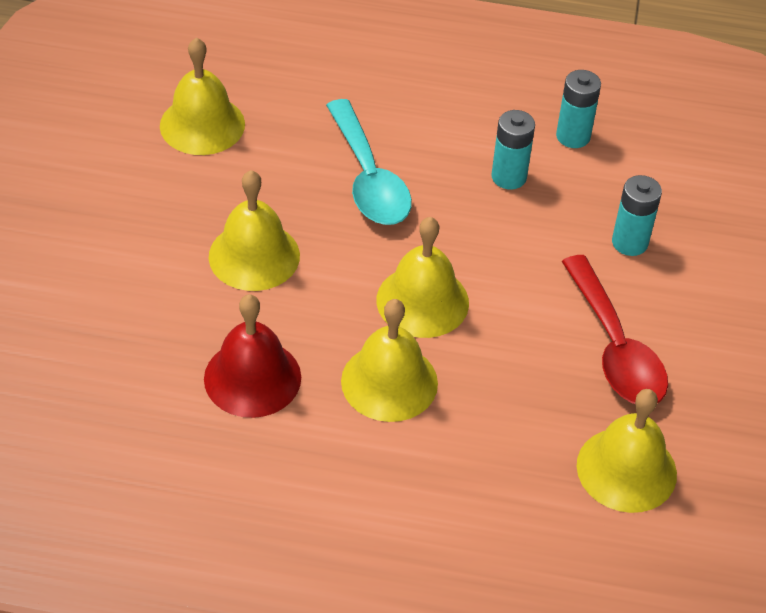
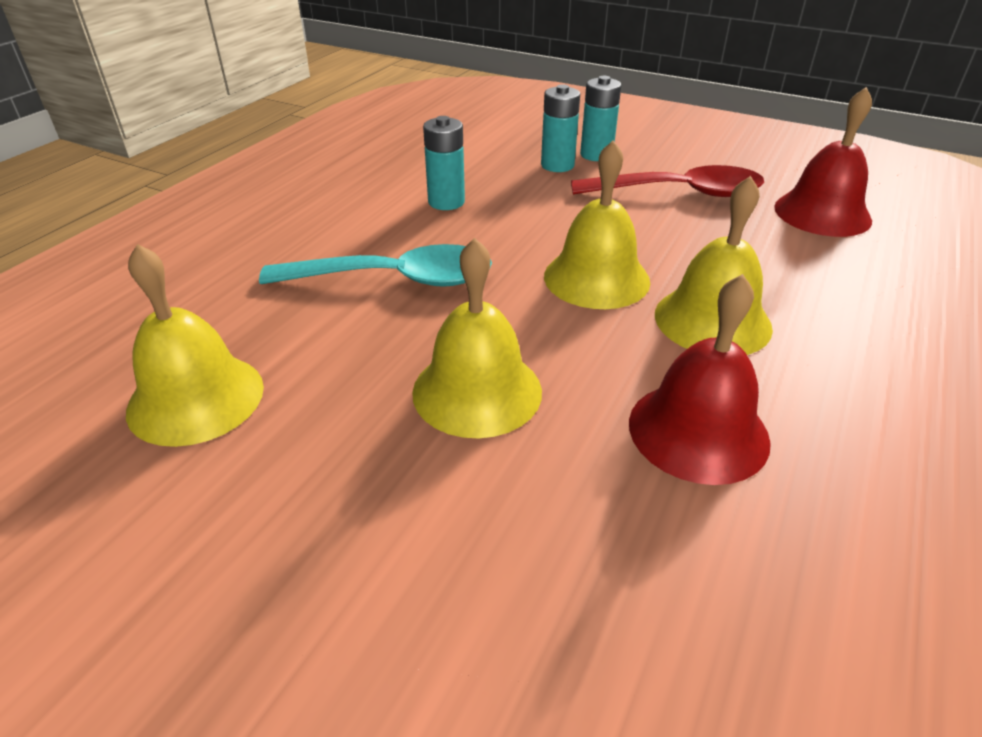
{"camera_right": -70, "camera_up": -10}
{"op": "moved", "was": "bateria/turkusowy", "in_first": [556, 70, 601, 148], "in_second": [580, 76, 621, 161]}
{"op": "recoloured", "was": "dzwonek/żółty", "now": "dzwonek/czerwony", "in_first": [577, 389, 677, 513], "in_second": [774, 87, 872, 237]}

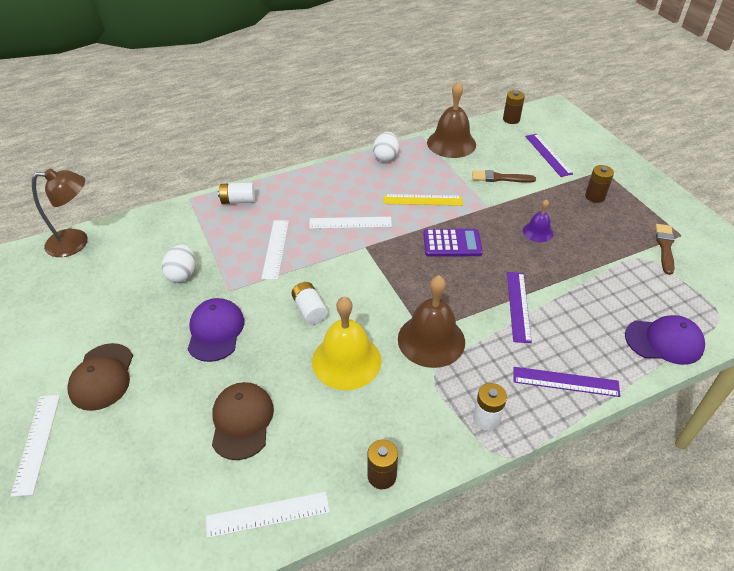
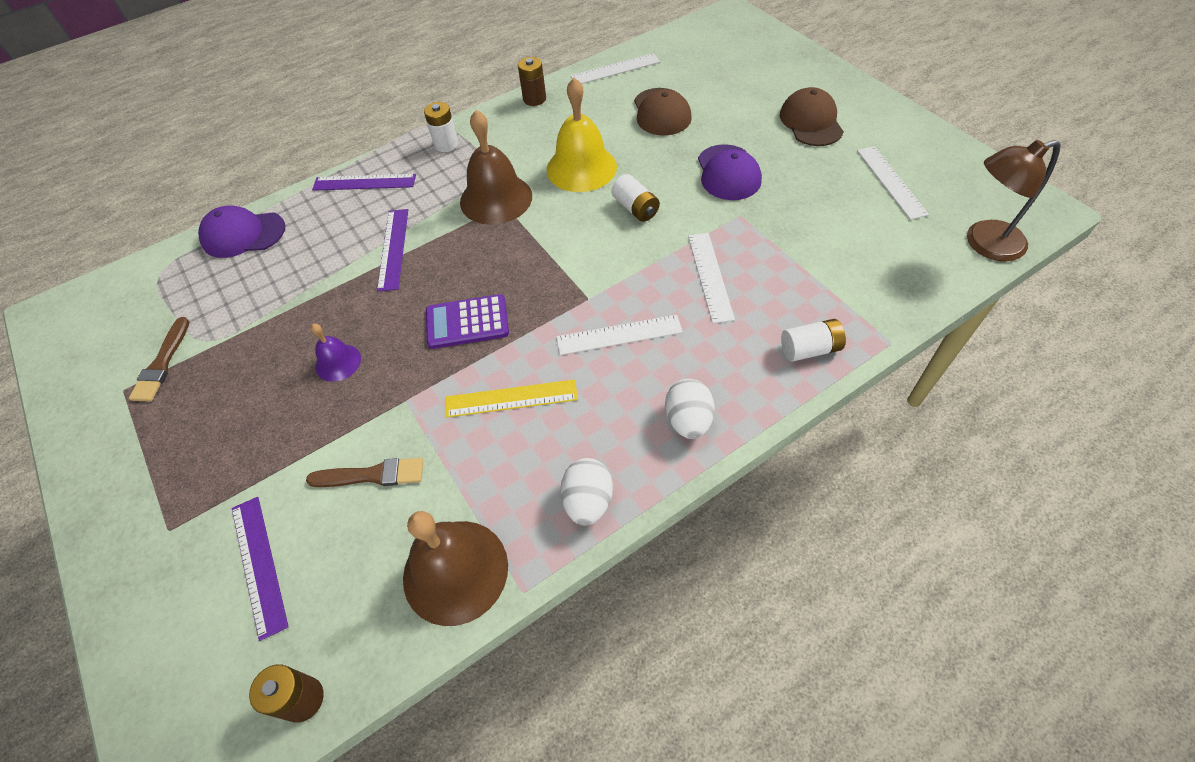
{"camera_right": 175, "camera_up": 10}
{"op": "moved", "was": "linijka/biały", "in_first": [10, 395, 60, 497], "in_second": [857, 146, 929, 220]}
{"op": "moved", "was": "jajko/biały", "in_first": [162, 244, 195, 283], "in_second": [665, 379, 715, 439]}
{"op": "removed", "was": "bateria/brązowy", "in_first": [585, 165, 614, 203]}

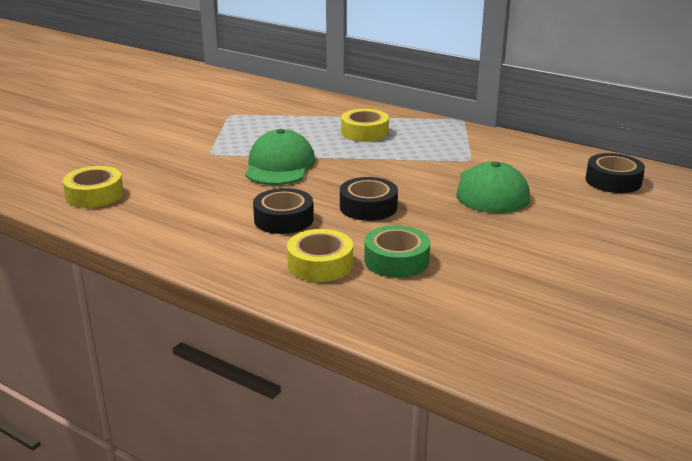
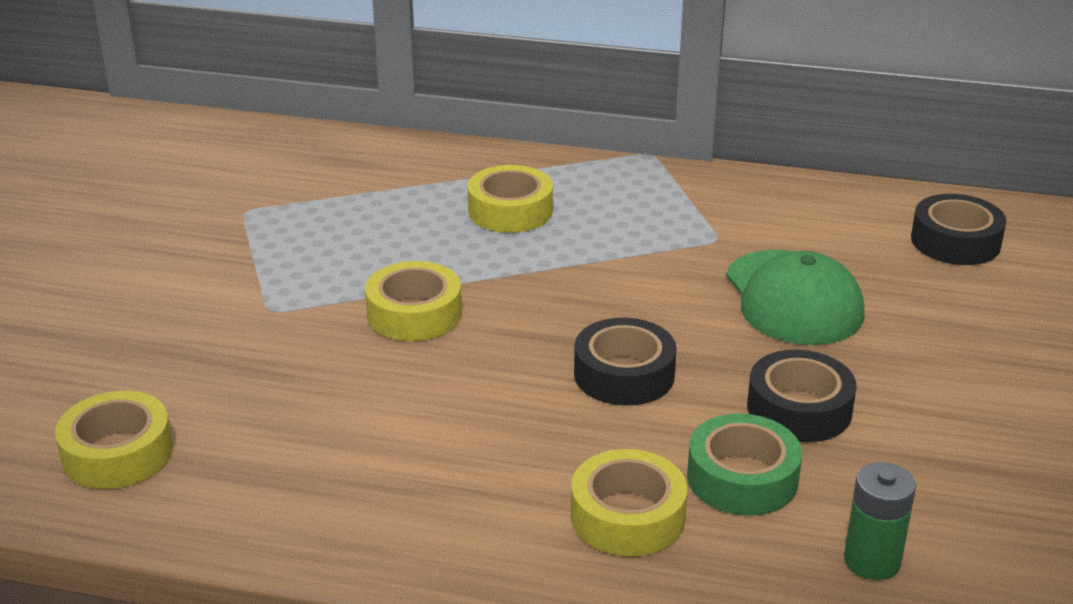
{"camera_right": -20, "camera_up": 5}
{"op": "replaced", "was": "czapka/zielony", "now": "taśma klejąca/żółty", "in_first": [245, 129, 315, 185], "in_second": [365, 261, 462, 341]}
{"op": "moved", "was": "taśma klejąca/czarny", "in_first": [253, 188, 313, 234], "in_second": [747, 350, 857, 442]}
{"op": "added", "now": "bateria/zielony", "in_second": [844, 462, 916, 580]}

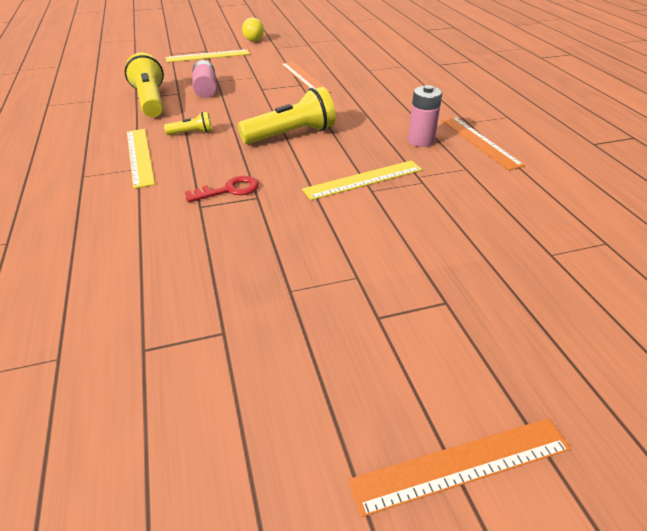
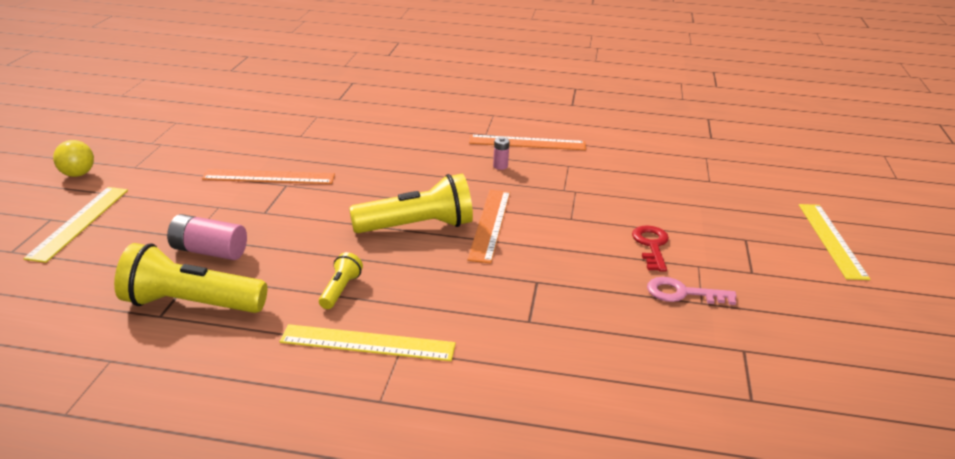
{"camera_right": -65, "camera_up": -10}
{"op": "moved", "was": "klucz/czerwony", "in_first": [185, 176, 259, 203], "in_second": [632, 225, 669, 272]}
{"op": "turned", "was": "latarka/żółty", "in_first": [238, 87, 336, 144], "in_second": [349, 174, 473, 233], "clockwise": 75}
{"op": "moved", "was": "linijka/żółty", "in_first": [302, 160, 423, 200], "in_second": [799, 204, 870, 280]}
{"op": "moved", "was": "linijka/pomarańczowy", "in_first": [348, 418, 571, 517], "in_second": [467, 190, 510, 264]}
{"op": "resized", "was": "bateria/różowy", "in_first": [408, 85, 442, 147], "in_second": [493, 137, 510, 170], "ratio": 0.52}
{"op": "added", "now": "klucz/różowy", "in_second": [647, 277, 737, 305]}

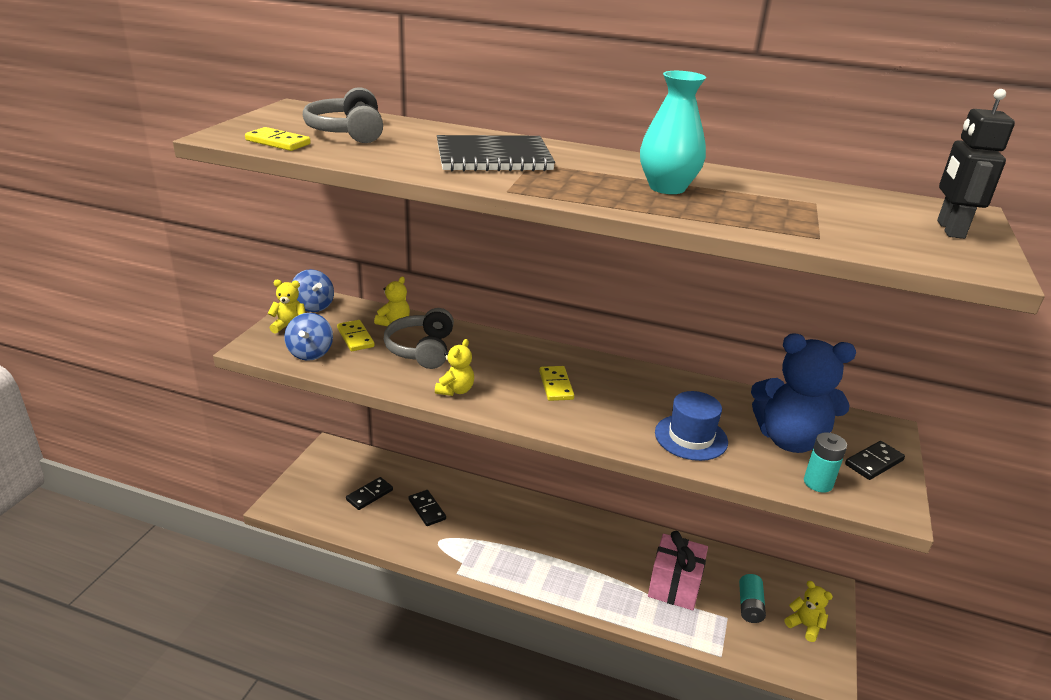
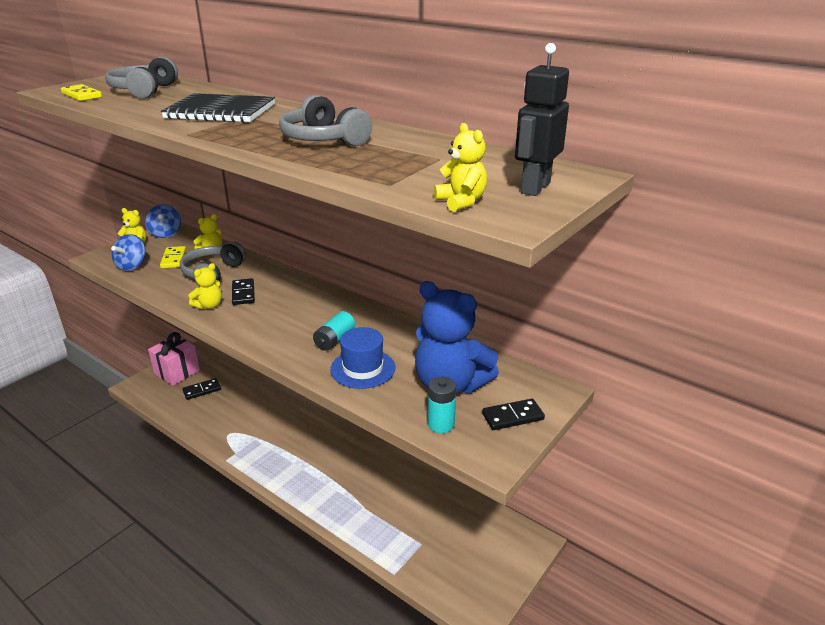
{"camera_right": 20, "camera_up": 0}
{"op": "moved", "was": "kostka domina/czarny", "in_first": [409, 490, 446, 526], "in_second": [232, 278, 255, 305]}
{"op": "removed", "was": "kostka domina/żółty", "in_first": [539, 366, 574, 401]}
{"op": "replaced", "was": "wazon/turkusowy", "now": "słuchawki/szary", "in_first": [640, 71, 706, 194], "in_second": [279, 95, 372, 146]}
{"op": "moved", "was": "prezent/różowy", "in_first": [648, 531, 708, 610], "in_second": [148, 332, 200, 386]}
{"op": "moved", "was": "bateria/turkusowy", "in_first": [739, 574, 766, 623], "in_second": [313, 311, 355, 351]}
{"op": "moved", "was": "miś/żółty", "in_first": [785, 581, 833, 642], "in_second": [434, 123, 487, 212]}

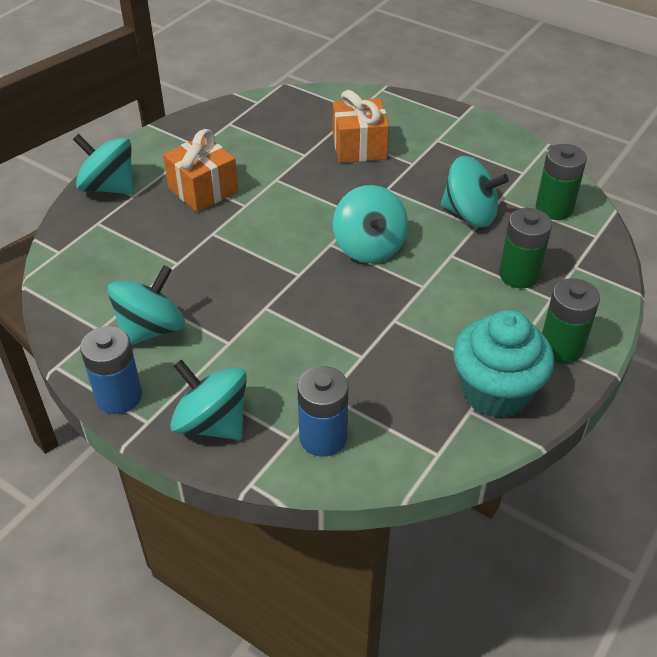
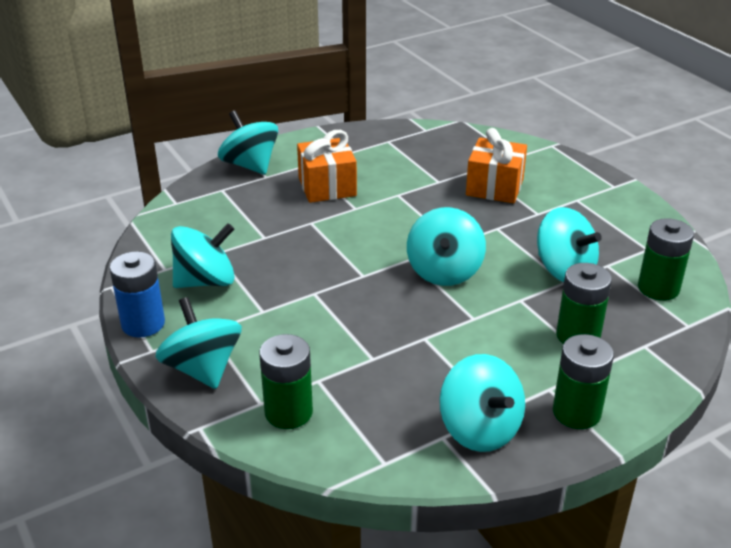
{"camera_right": 25, "camera_up": -10}
{"op": "recoloured", "was": "bateria/niebieski", "now": "bateria/zielony", "in_first": [297, 366, 348, 456], "in_second": [259, 334, 313, 429]}
{"op": "replaced", "was": "muffinka/turkusowy", "now": "bączek/turkusowy", "in_first": [453, 310, 554, 418], "in_second": [439, 354, 525, 452]}

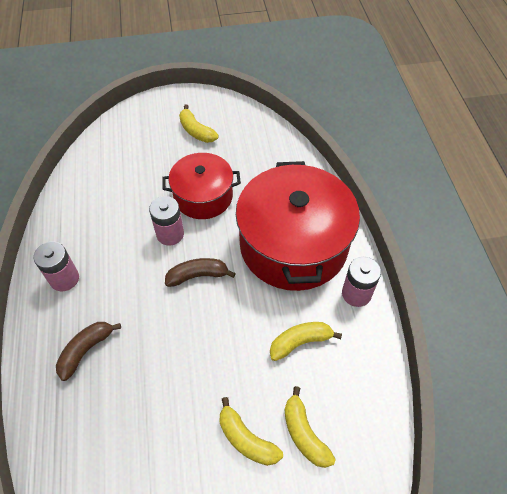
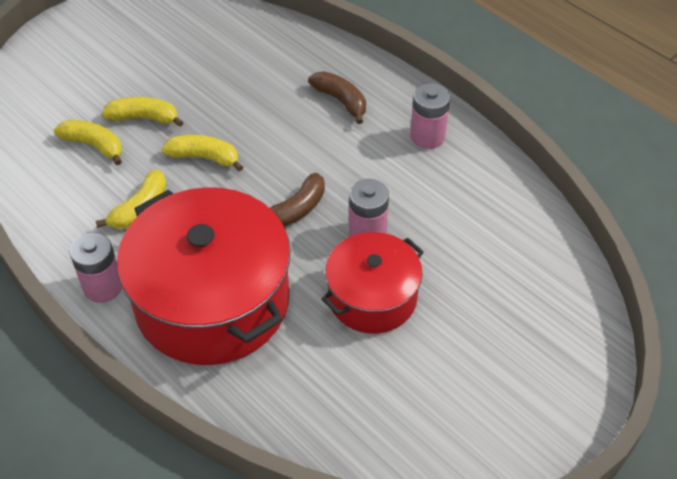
{"camera_right": 145, "camera_up": -5}
{"op": "turned", "was": "banan/brązowy", "in_first": [56, 322, 121, 381], "in_second": [308, 71, 366, 124], "clockwise": -45}
{"op": "moved", "was": "banan/żółty", "in_first": [179, 104, 219, 143], "in_second": [162, 135, 243, 172]}

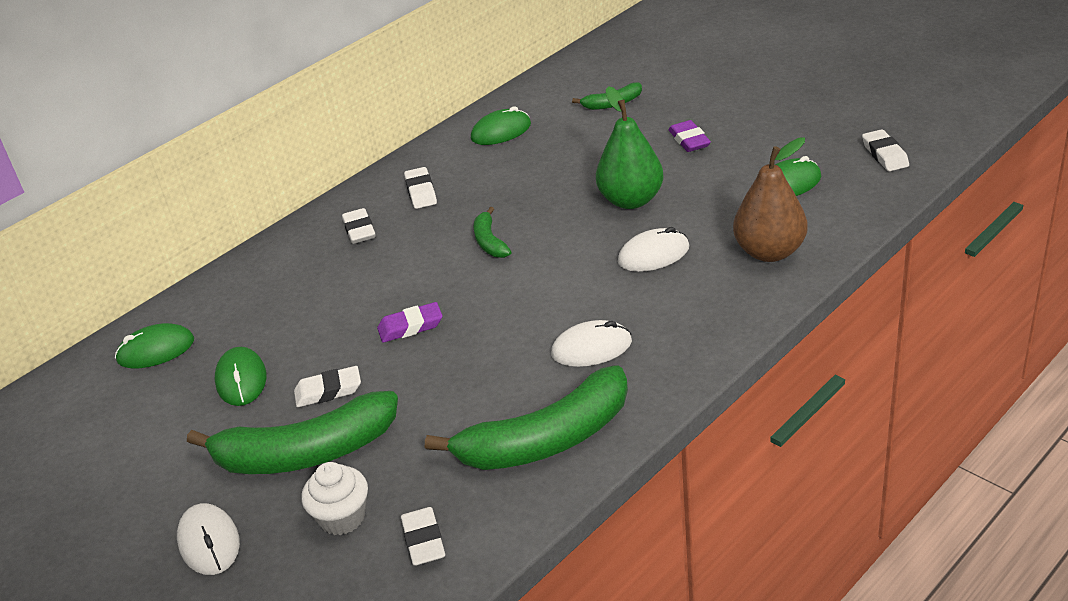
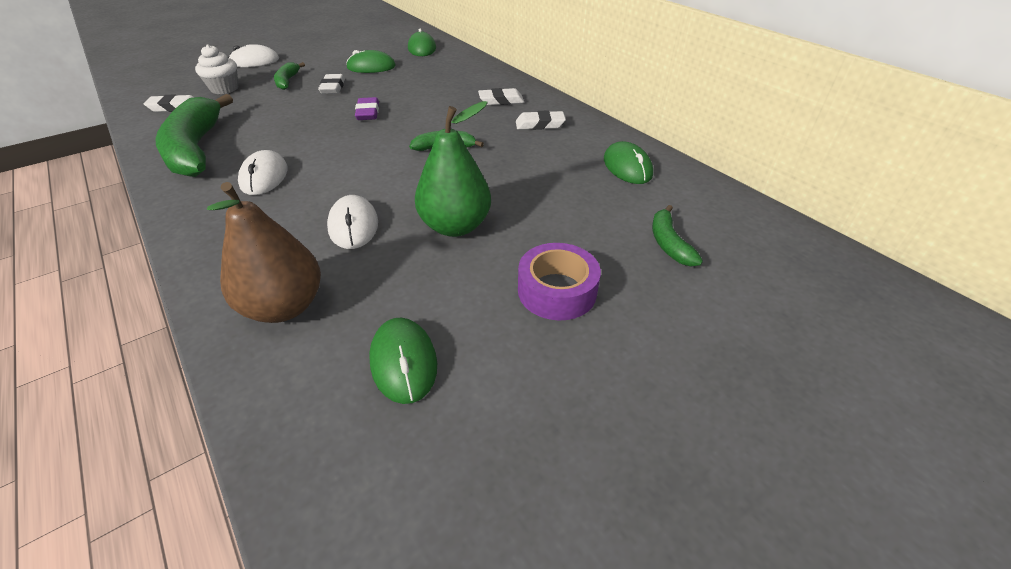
{"camera_right": 95, "camera_up": 5}
{"op": "resized", "was": "banan/zielony", "in_first": [187, 391, 398, 474], "in_second": [274, 62, 305, 90], "ratio": 0.47}
{"op": "replaced", "was": "gumka do mazania/fioletowy", "now": "taśma klejąca/fioletowy", "in_first": [669, 120, 711, 152], "in_second": [518, 243, 601, 321]}
{"op": "removed", "was": "gumka do mazania/biały", "in_first": [862, 129, 909, 171]}

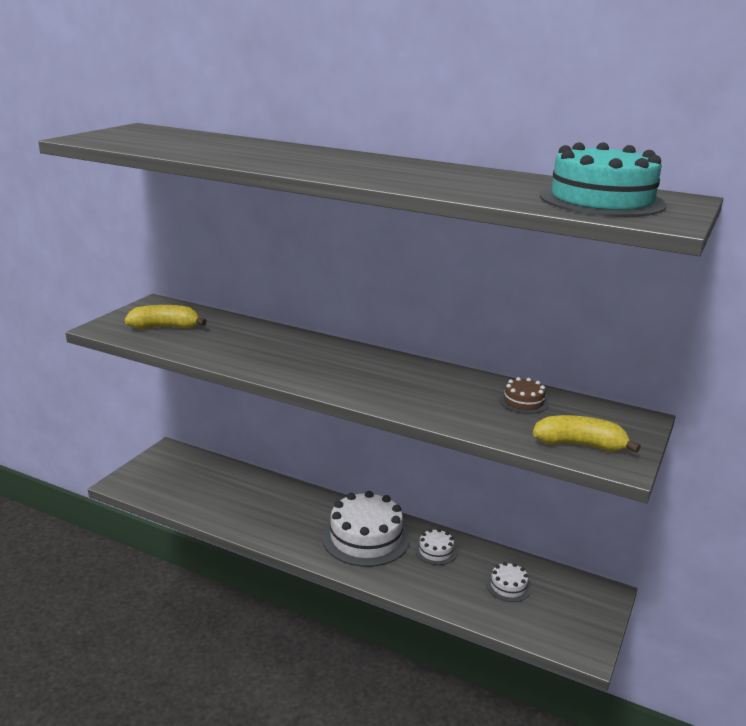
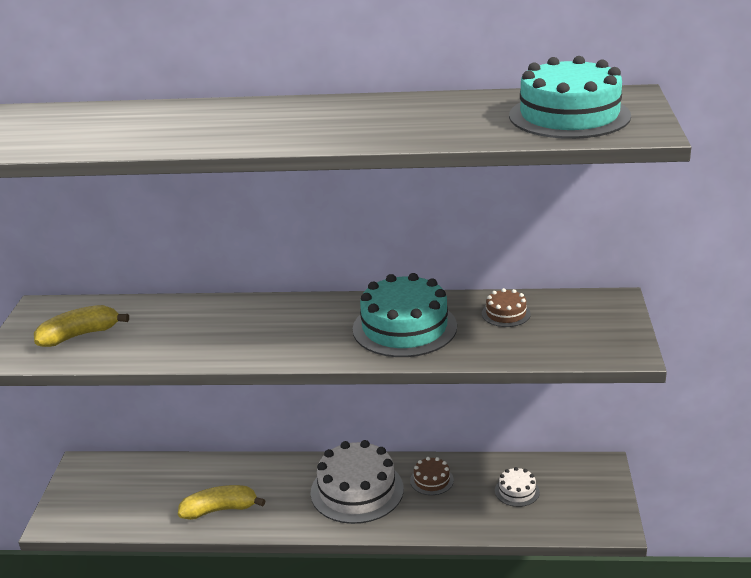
{"camera_right": -20, "camera_up": 5}
{"op": "recoloured", "was": "tort/biały", "now": "tort/brązowy", "in_first": [415, 529, 457, 565], "in_second": [410, 457, 454, 495]}
{"op": "moved", "was": "banan/żółty", "in_first": [533, 415, 641, 453], "in_second": [178, 485, 266, 520]}
{"op": "added", "now": "tort/turkusowy", "in_second": [353, 273, 457, 357]}

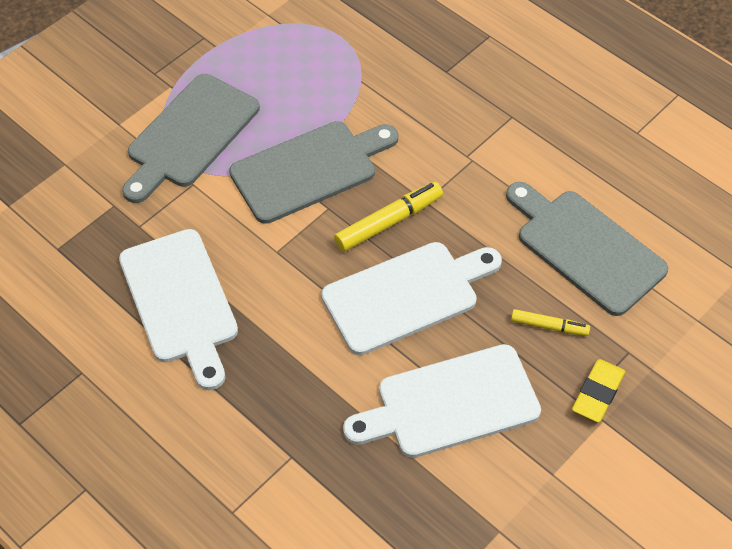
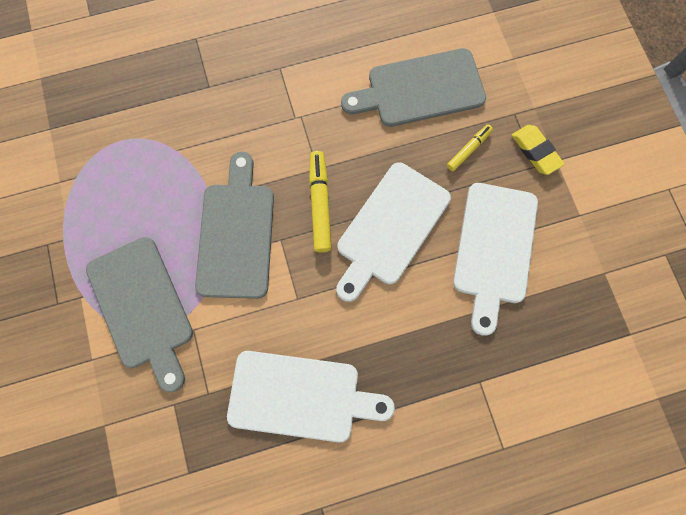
{"camera_right": -60, "camera_up": 20}
{"op": "turned", "was": "deska do krojenia/biały", "in_first": [321, 242, 502, 355], "in_second": [336, 162, 451, 302], "clockwise": -150}

